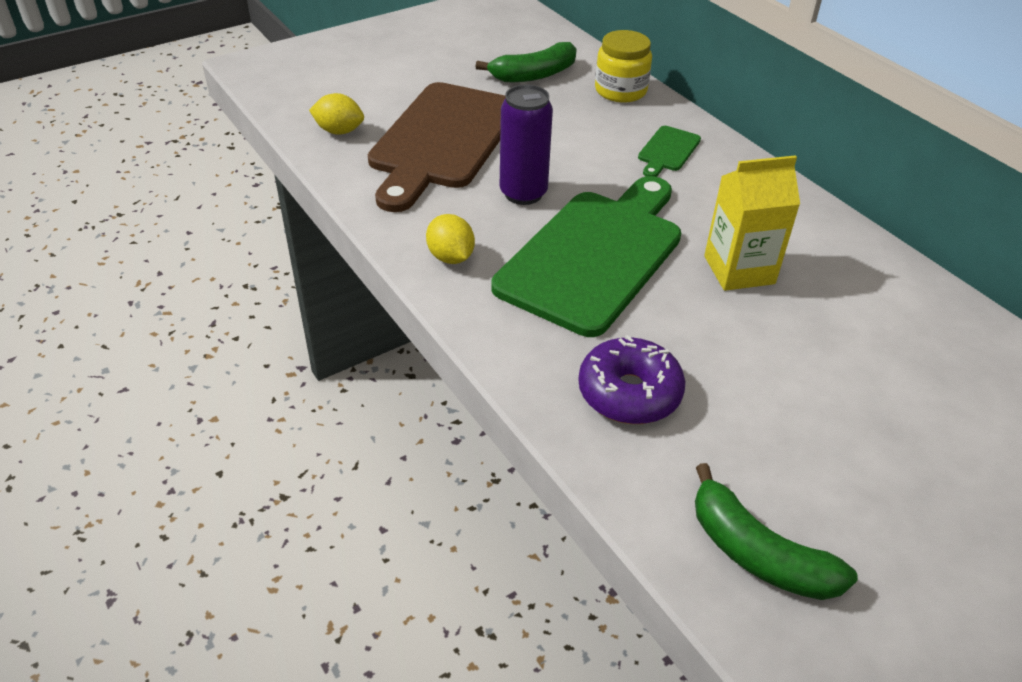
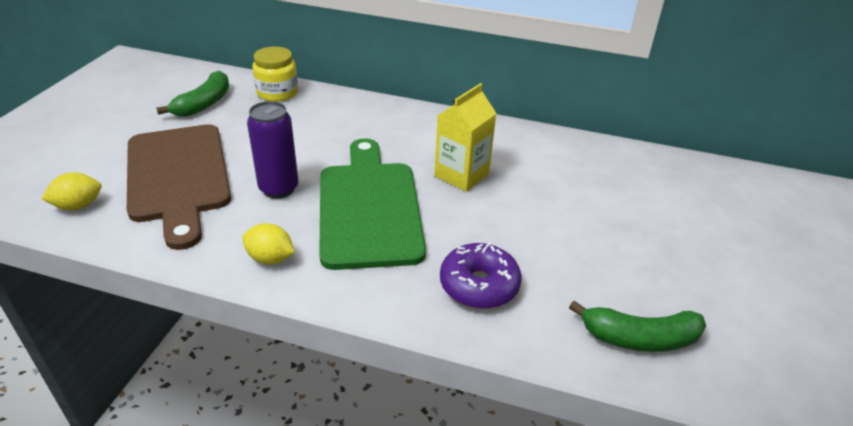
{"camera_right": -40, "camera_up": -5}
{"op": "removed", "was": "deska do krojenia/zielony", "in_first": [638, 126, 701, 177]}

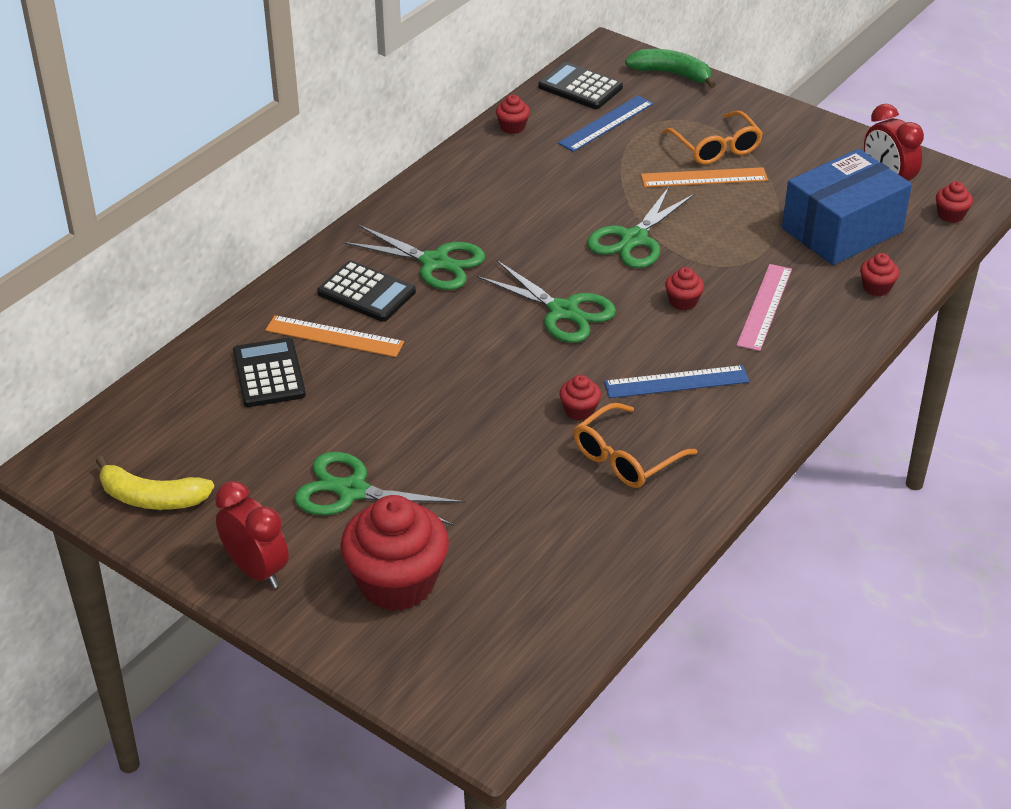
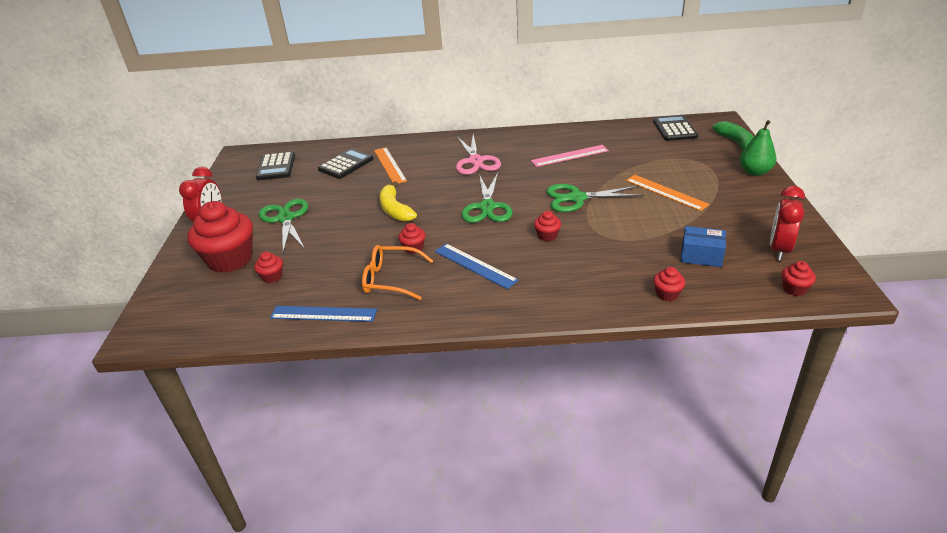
{"camera_right": 55, "camera_up": -5}
{"op": "moved", "was": "banan/żółty", "in_first": [96, 456, 214, 510], "in_second": [379, 181, 417, 222]}
{"op": "moved", "was": "kalkulator/czarny", "in_first": [317, 261, 416, 322], "in_second": [256, 152, 295, 180]}
{"op": "recoloured", "was": "nożyczki/zielony", "now": "nożyczki/różowy", "in_first": [343, 225, 485, 290], "in_second": [456, 134, 501, 175]}
{"op": "moved", "was": "muffinka/czerwony", "in_first": [496, 95, 530, 134], "in_second": [254, 252, 283, 283]}
{"op": "moved", "was": "linijka/niebieski", "in_first": [558, 96, 653, 152], "in_second": [270, 306, 377, 322]}
{"op": "removed", "was": "okulary/pomarańczowy", "in_first": [662, 111, 763, 165]}
{"op": "moved", "was": "linijka/różowy", "in_first": [737, 264, 792, 351], "in_second": [531, 145, 609, 167]}
{"op": "resized", "was": "pudełko/niebieski", "in_first": [782, 149, 912, 265], "in_second": [681, 226, 726, 267], "ratio": 0.52}
{"op": "added", "now": "gruszka/zielony", "in_second": [740, 120, 776, 176]}

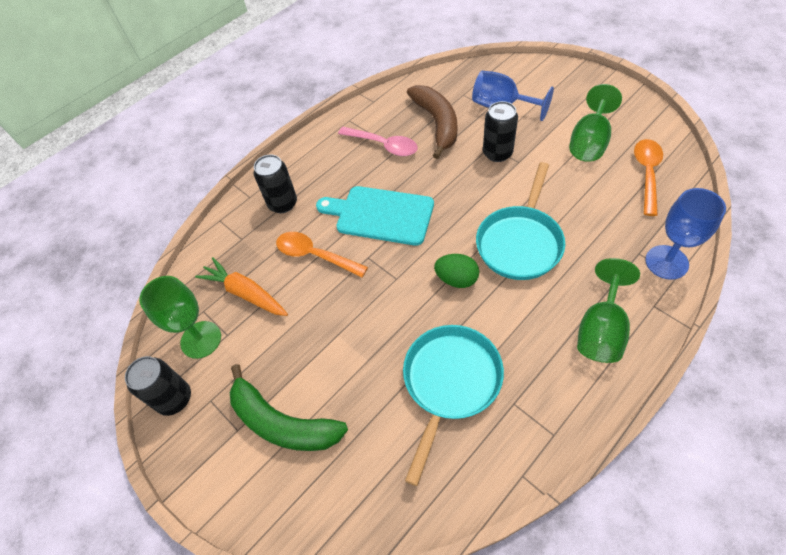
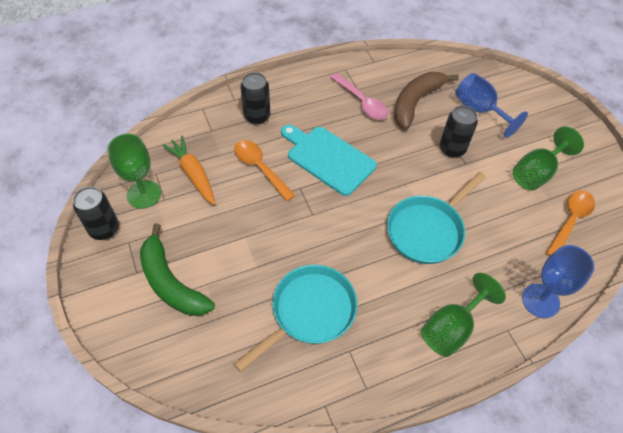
{"camera_right": 15, "camera_up": 0}
{"op": "turned", "was": "banan/brązowy", "in_first": [407, 85, 457, 159], "in_second": [394, 72, 459, 130], "clockwise": -150}
{"op": "removed", "was": "jajko/zielony", "in_first": [434, 254, 479, 288]}

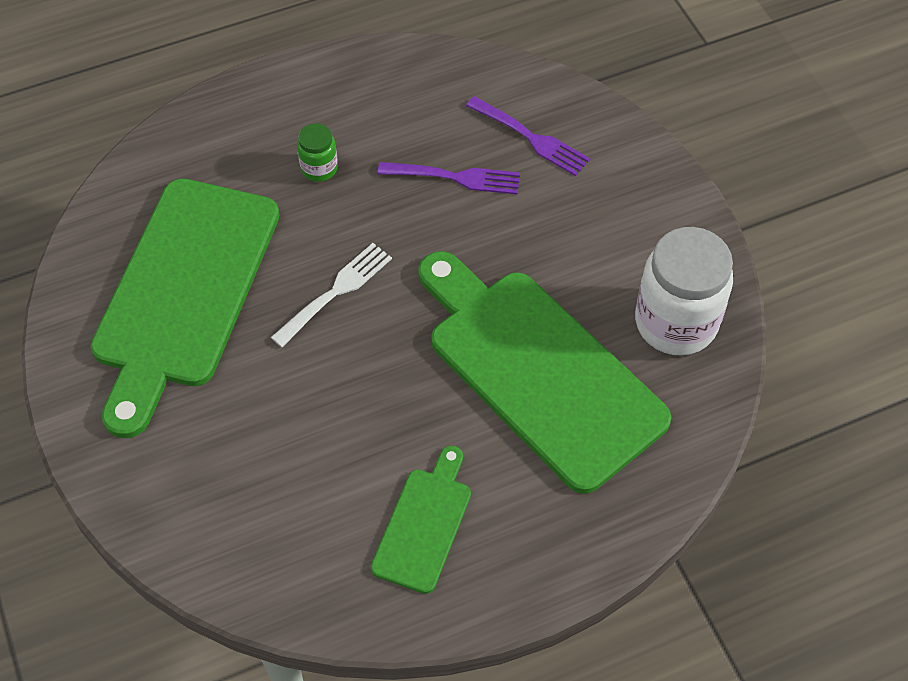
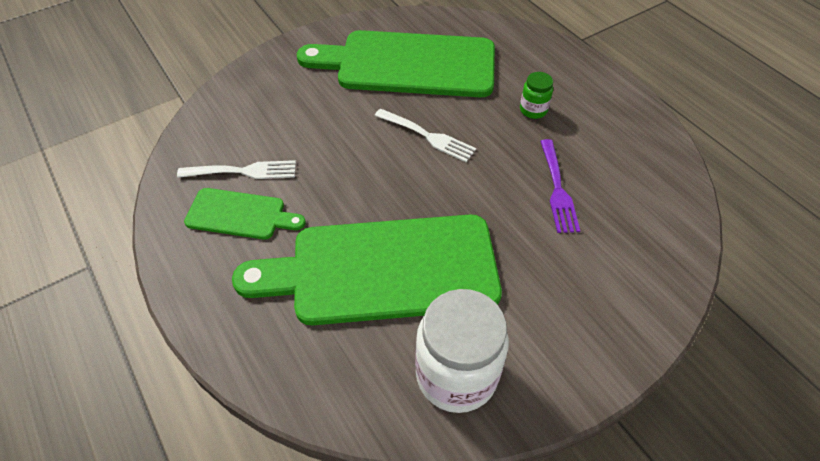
{"camera_right": 80, "camera_up": -5}
{"op": "turned", "was": "deska do krojenia/zielony", "in_first": [418, 251, 672, 494], "in_second": [232, 215, 502, 325], "clockwise": -135}
{"op": "removed", "was": "widelec/fioletowy", "in_first": [466, 96, 590, 176]}
{"op": "added", "now": "widelec/biały", "in_second": [177, 160, 296, 179]}

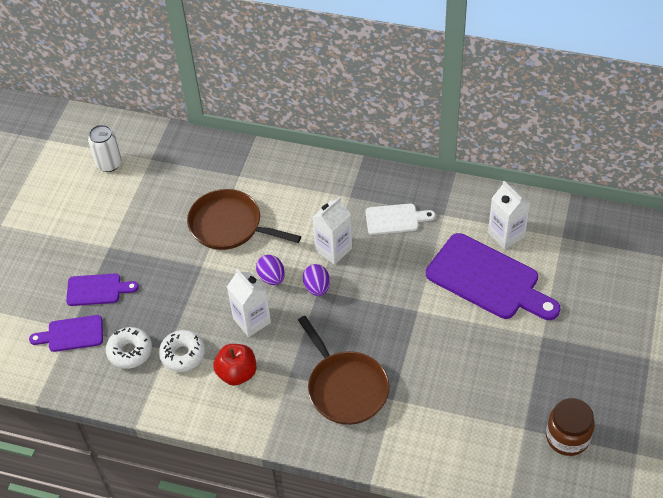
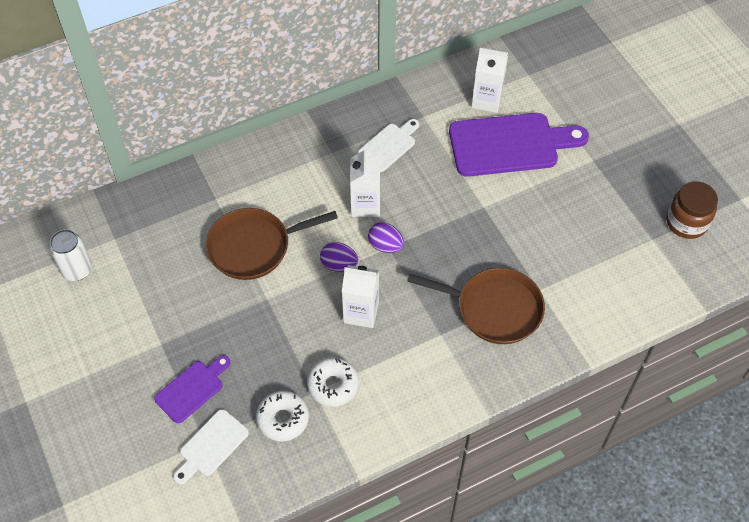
{"camera_right": -45, "camera_up": 5}
{"op": "recoloured", "was": "deska do krojenia/fioletowy", "now": "deska do krojenia/biały", "in_first": [29, 315, 103, 352], "in_second": [173, 409, 249, 485]}
{"op": "removed", "was": "jabłko/czerwony", "in_first": [213, 344, 256, 386]}

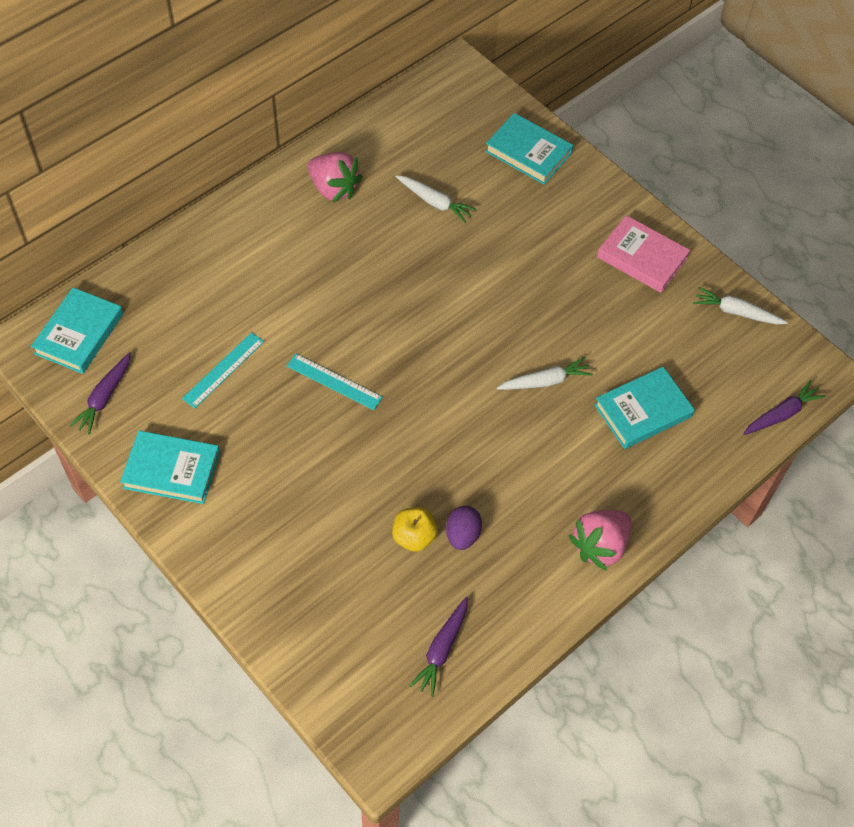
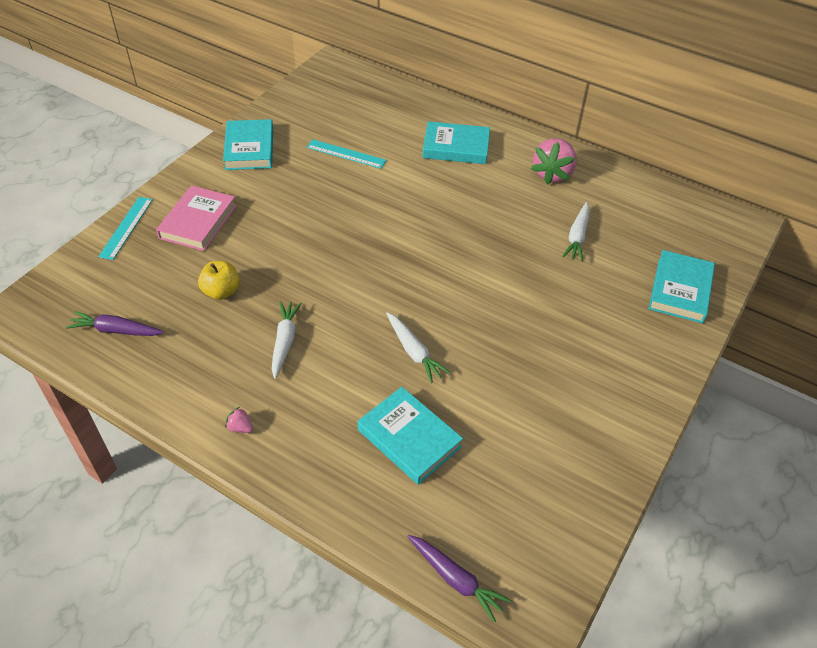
{"camera_right": 75, "camera_up": -10}
{"op": "moved", "was": "książka/turkusowy", "in_first": [31, 287, 123, 374], "in_second": [422, 121, 490, 164]}
{"op": "removed", "was": "marchewka/fioletowy", "in_first": [69, 352, 131, 435]}
{"op": "moved", "was": "linijka/turkusowy", "in_first": [287, 354, 383, 410], "in_second": [98, 197, 153, 260]}
{"op": "removed", "was": "jajko/fioletowy", "in_first": [446, 506, 482, 550]}
{"op": "resized", "was": "truskawka/różowy", "in_first": [568, 510, 631, 571], "in_second": [225, 407, 253, 433], "ratio": 0.42}
{"op": "moved", "was": "książka/różowy", "in_first": [597, 215, 690, 293], "in_second": [156, 185, 237, 251]}
{"op": "moved", "was": "marchewka/biały", "in_first": [693, 287, 788, 325], "in_second": [272, 301, 302, 379]}

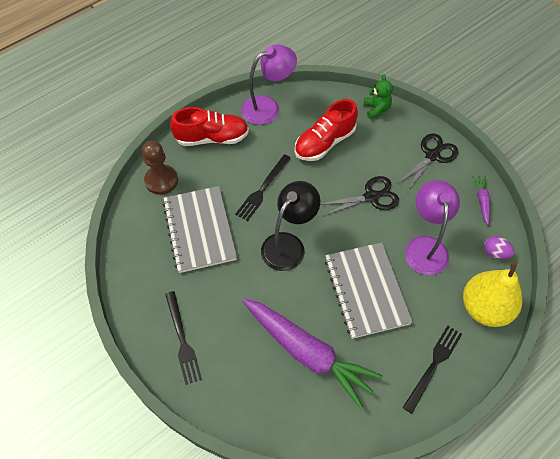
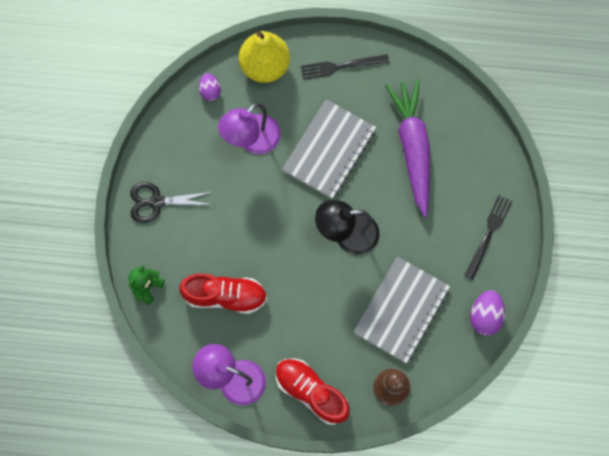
{"camera_right": -135, "camera_up": 15}
{"op": "removed", "was": "widelec/czarny", "in_first": [235, 154, 291, 221]}
{"op": "removed", "was": "nożyczki/czarny", "in_first": [320, 176, 399, 216]}
{"op": "removed", "was": "marchewka/fioletowy", "in_first": [472, 176, 490, 226]}
{"op": "added", "now": "jajko/fioletowy", "in_second": [470, 290, 505, 336]}

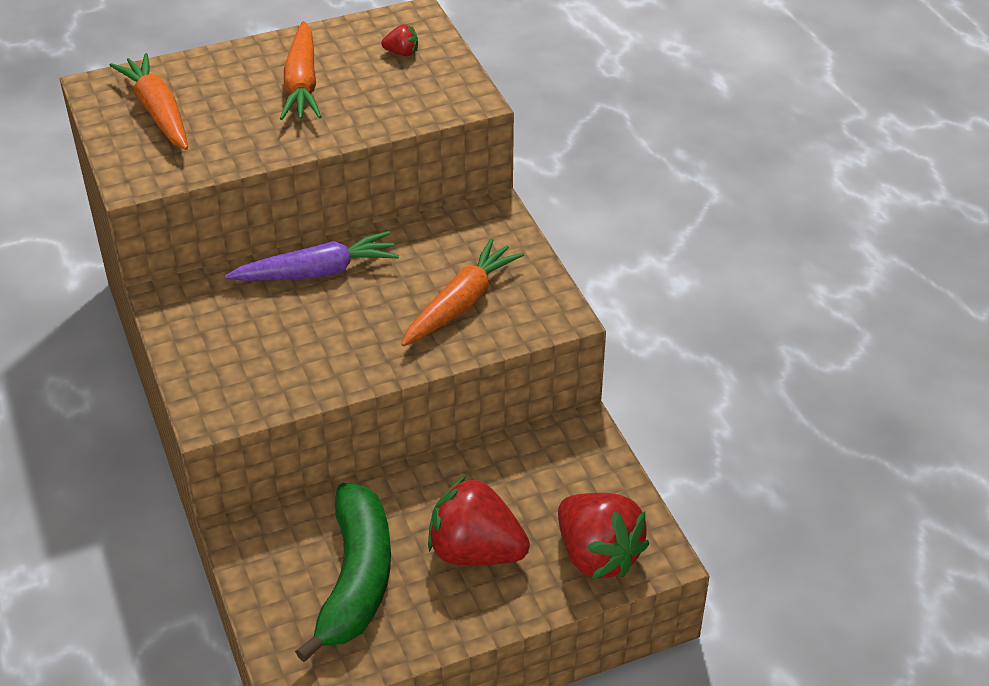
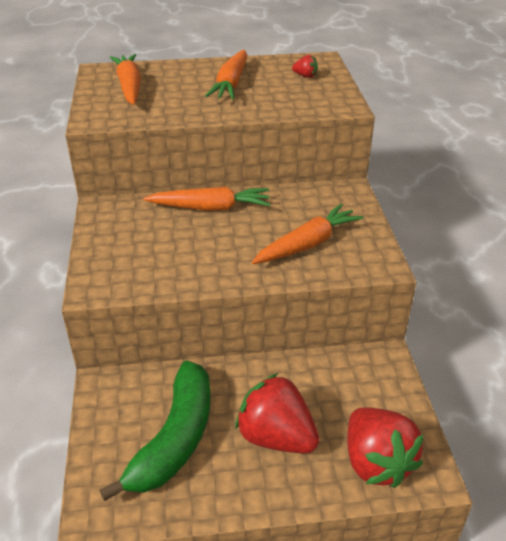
{"camera_right": 15, "camera_up": -5}
{"op": "recoloured", "was": "marchewka/fioletowy", "now": "marchewka/pomarańczowy", "in_first": [225, 231, 399, 281], "in_second": [143, 187, 271, 211]}

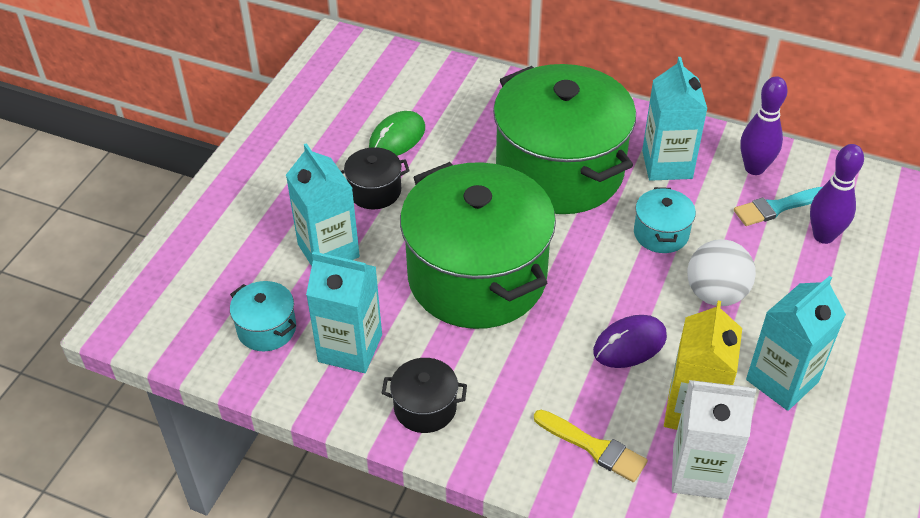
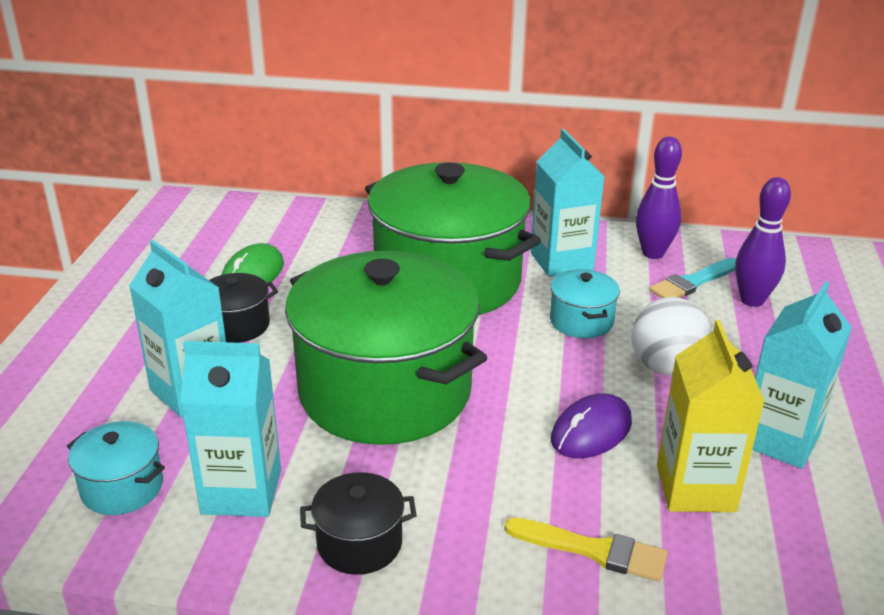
{"camera_right": -15, "camera_up": -15}
{"op": "removed", "was": "karton mleka/biały", "in_first": [672, 380, 756, 500]}

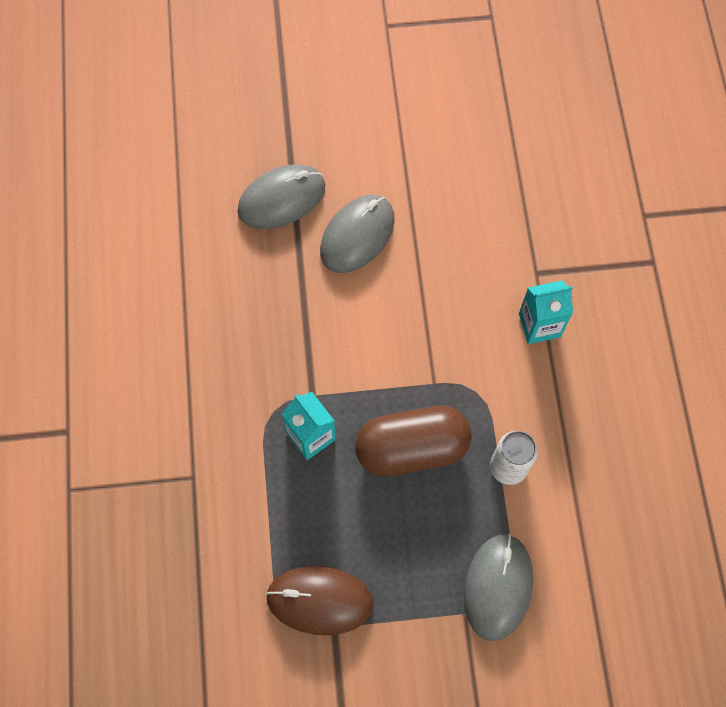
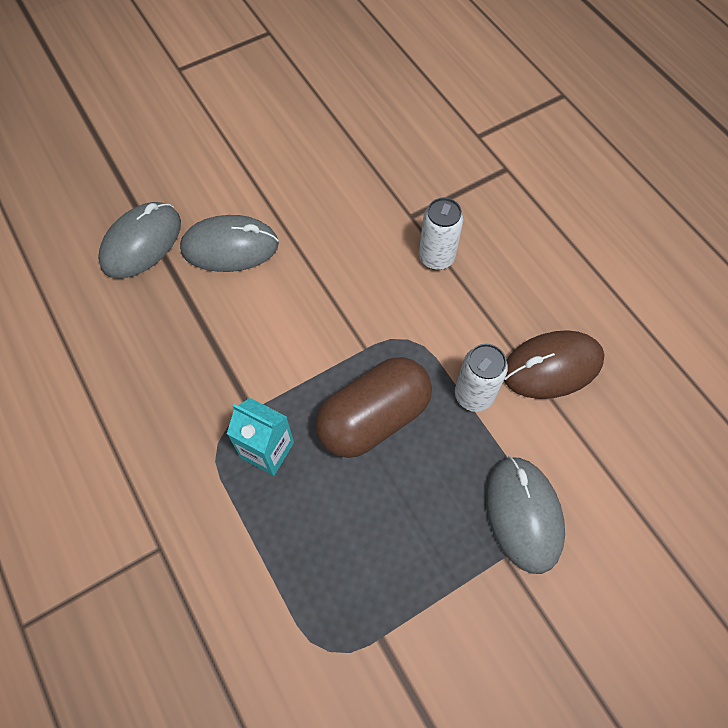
{"camera_right": -25, "camera_up": -5}
{"op": "moved", "was": "myszka/brązowy", "in_first": [266, 566, 374, 635], "in_second": [504, 330, 604, 399]}
{"op": "turned", "was": "myszka/szary", "in_first": [320, 195, 395, 273], "in_second": [180, 215, 279, 272], "clockwise": 75}
{"op": "replaced", "was": "karton mleka/turkusowy", "now": "puszka/biały", "in_first": [519, 280, 573, 344], "in_second": [419, 198, 464, 270]}

